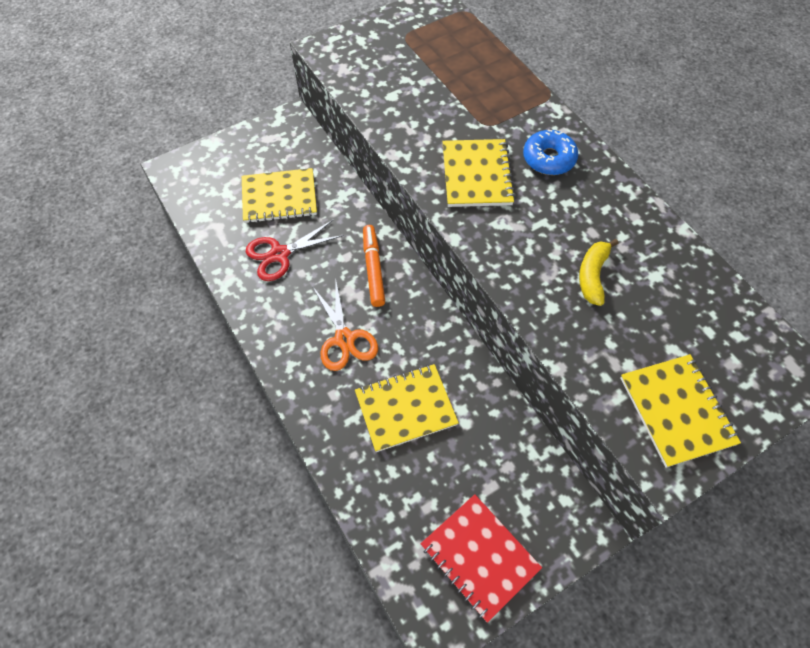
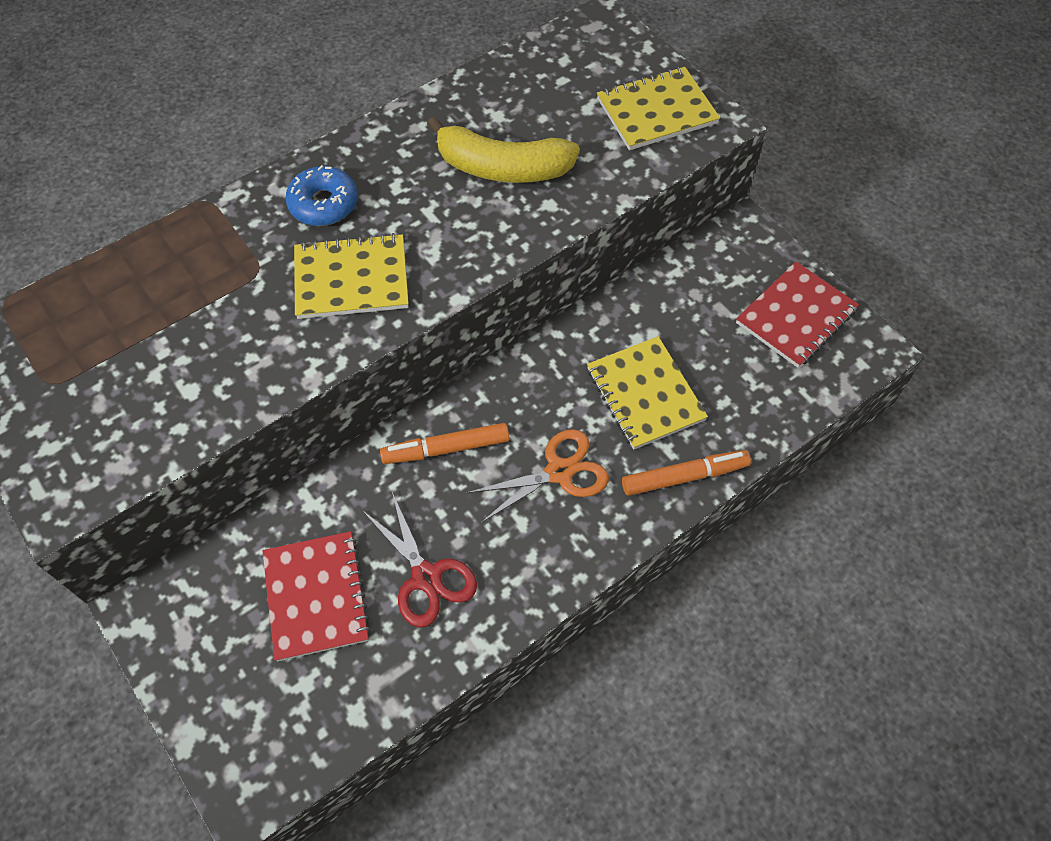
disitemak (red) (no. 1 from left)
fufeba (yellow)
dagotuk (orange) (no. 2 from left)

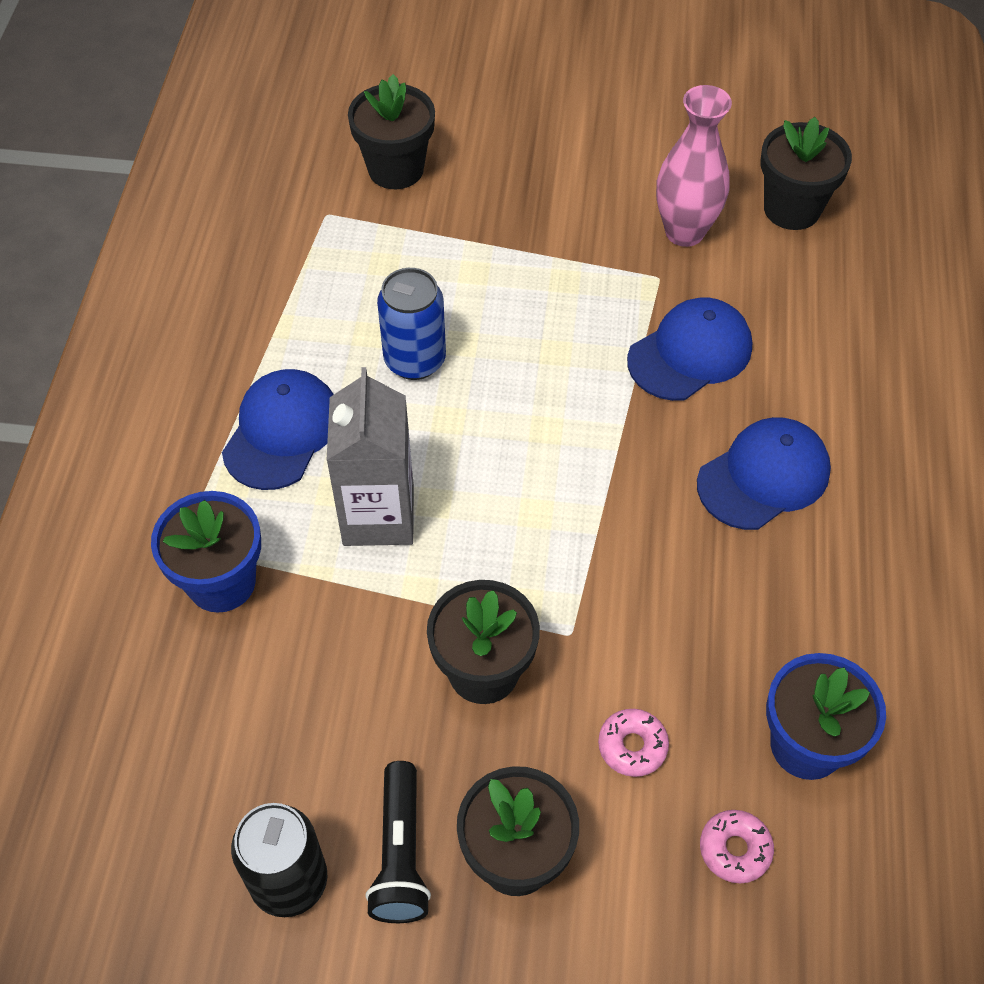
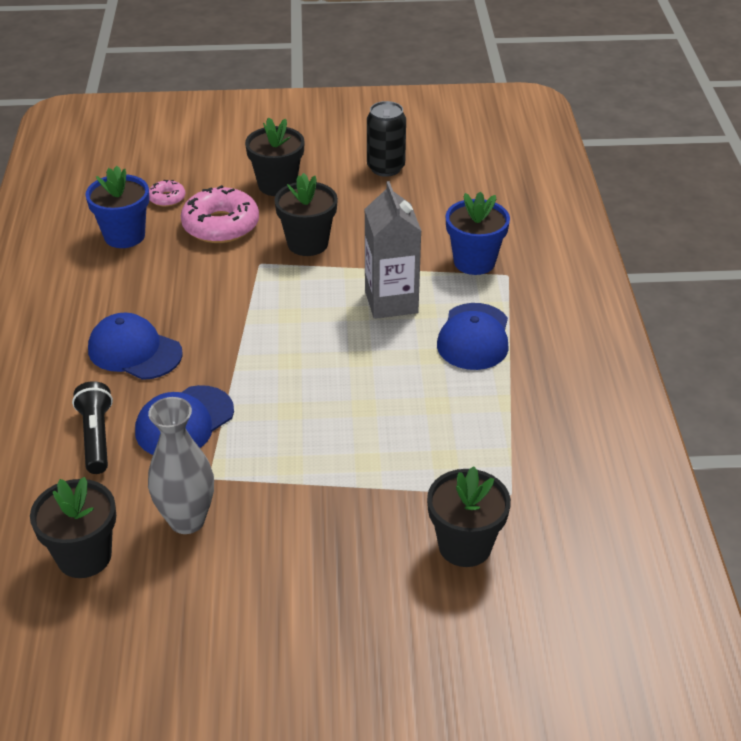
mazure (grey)
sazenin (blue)
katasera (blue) (no. 1 from left)
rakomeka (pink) (no. 2 from left)
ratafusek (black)

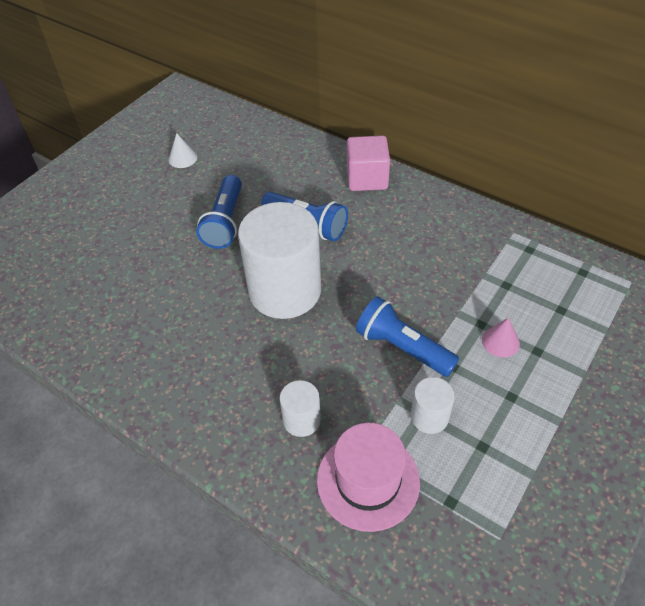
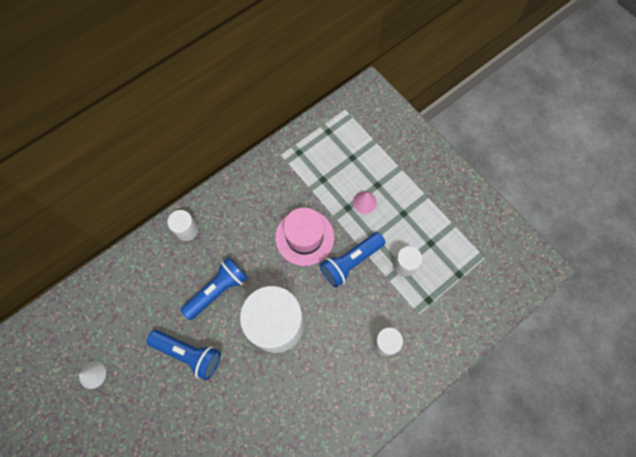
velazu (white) (no. 1 from left)
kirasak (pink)

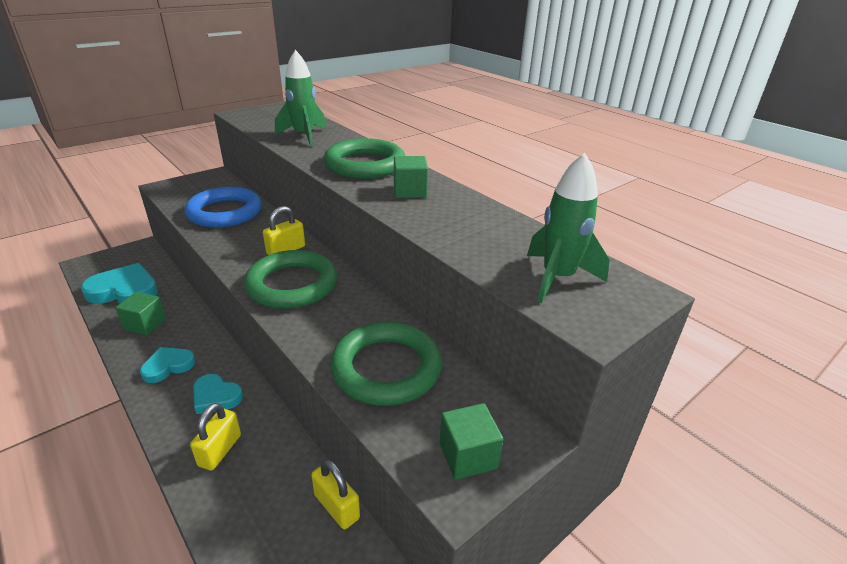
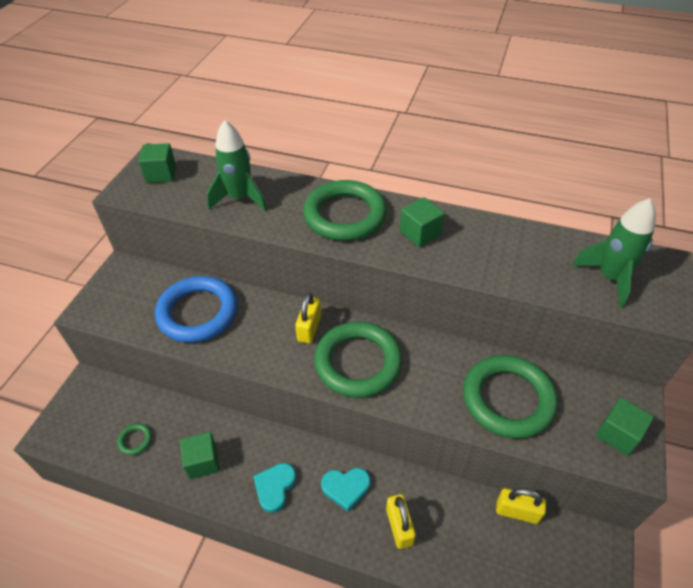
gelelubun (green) (no. 1 from left)
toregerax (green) (no. 1 from left)

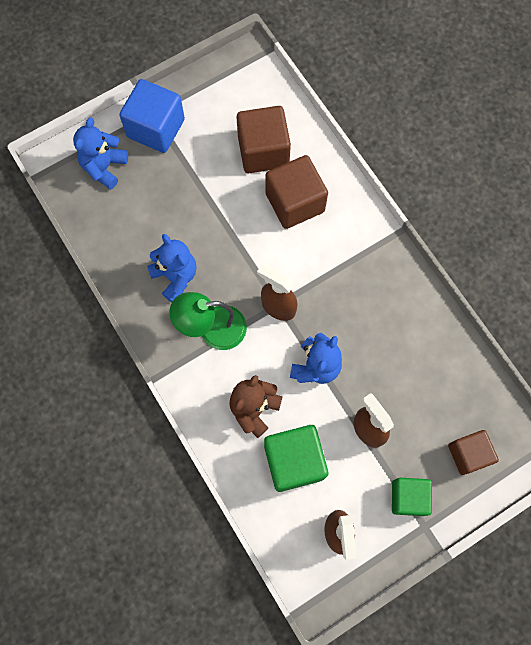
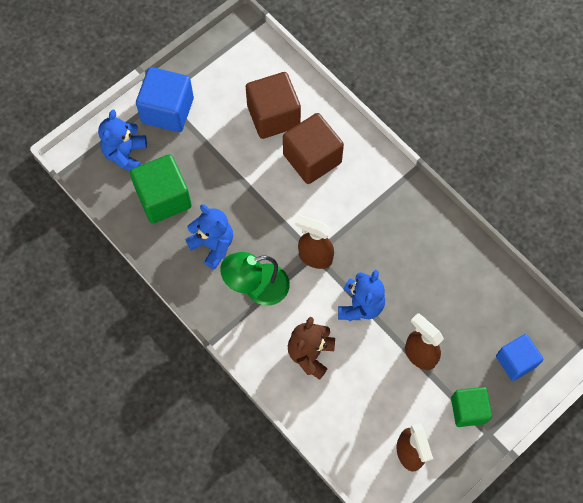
toregerax (green) (no. 1 from left)
toregerax (blue) (no. 2 from left)

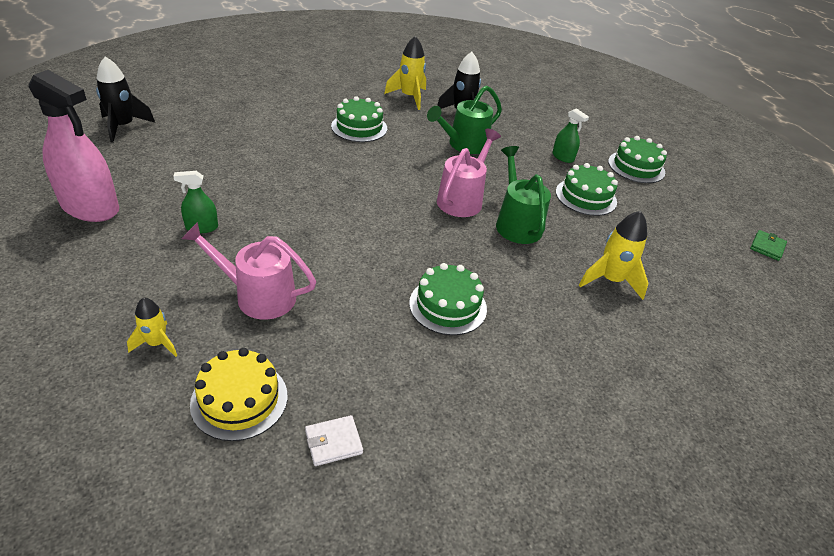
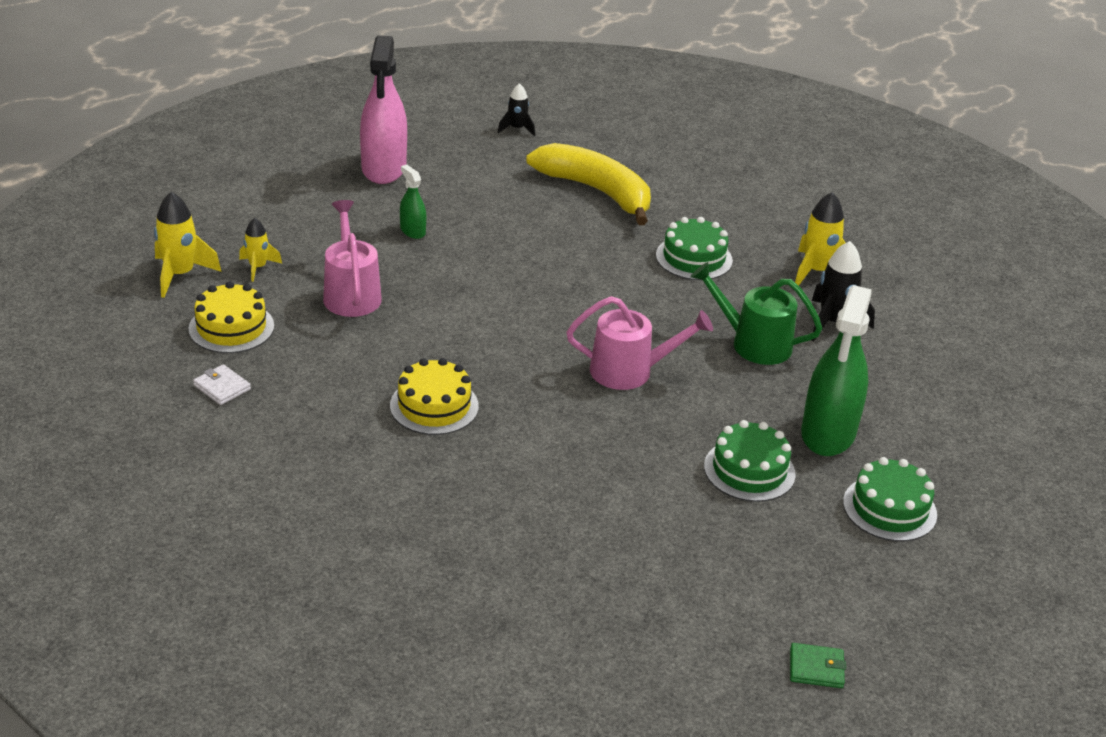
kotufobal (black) (no. 1 from left)
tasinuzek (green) (no. 2 from left)
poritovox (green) (no. 2 from left in the first image)
kotufobal (yellow) (no. 1 from left)
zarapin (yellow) (no. 2 from left)
fufeba (yellow)

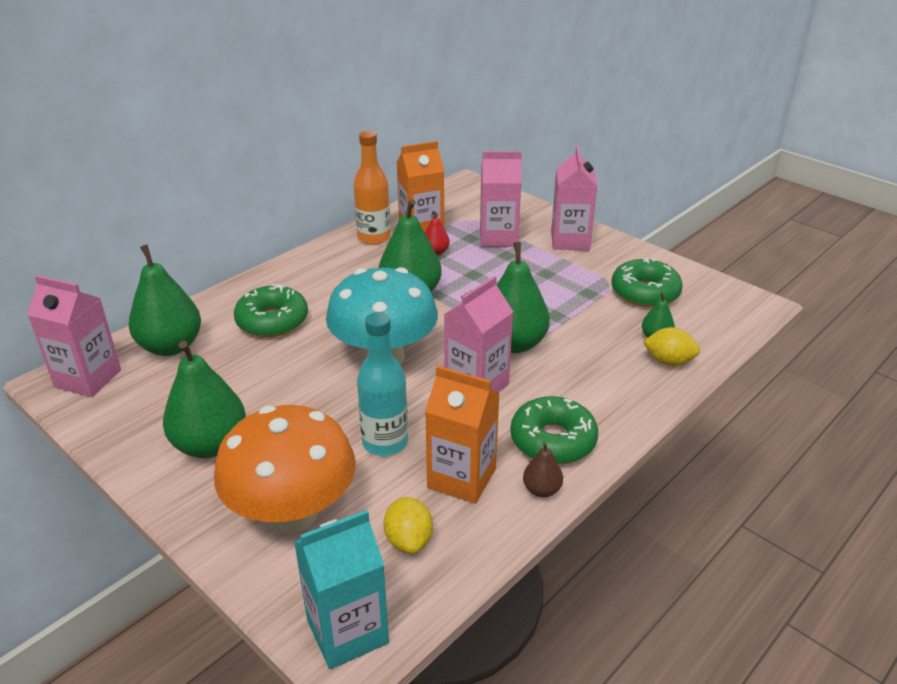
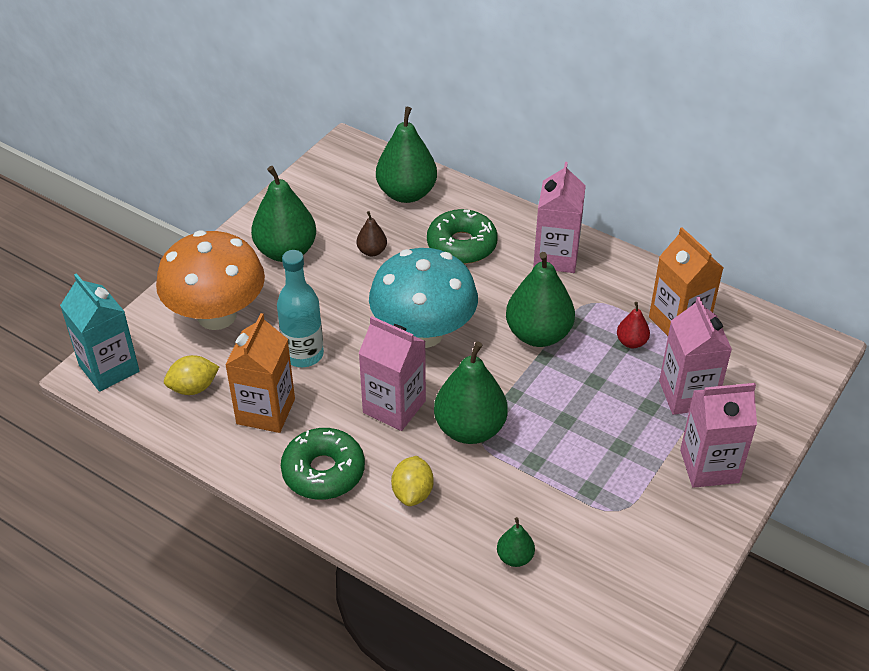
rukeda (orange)
rakomeka (green) (no. 3 from left in the first image)
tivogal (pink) (no. 2 from left)
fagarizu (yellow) (no. 2 from left)
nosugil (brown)

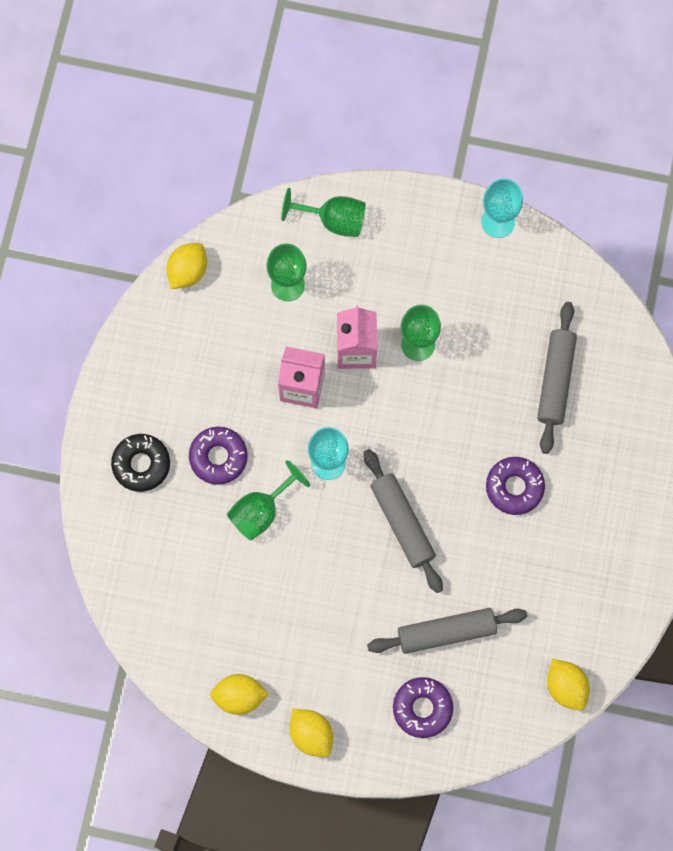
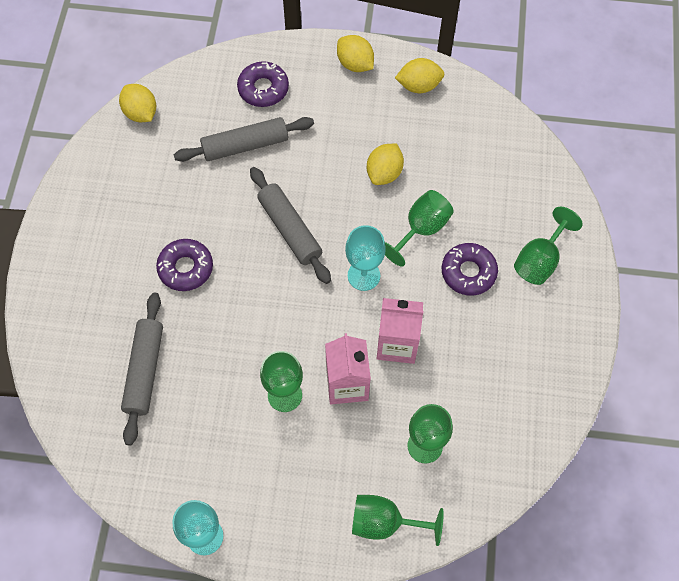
fagarizu (yellow) (no. 3 from left)
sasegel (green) (no. 5 from left)

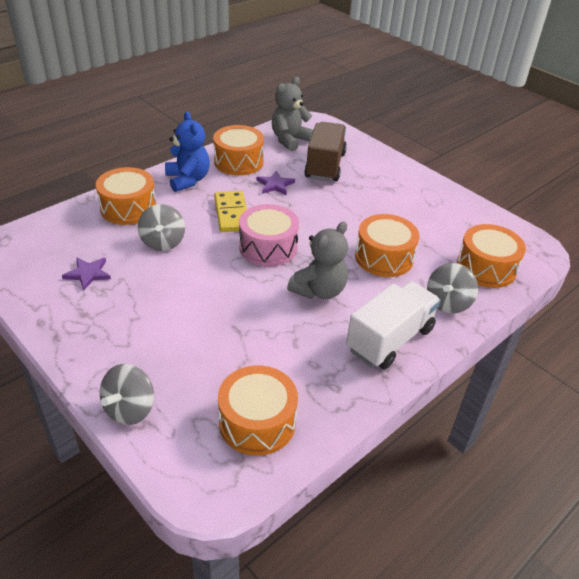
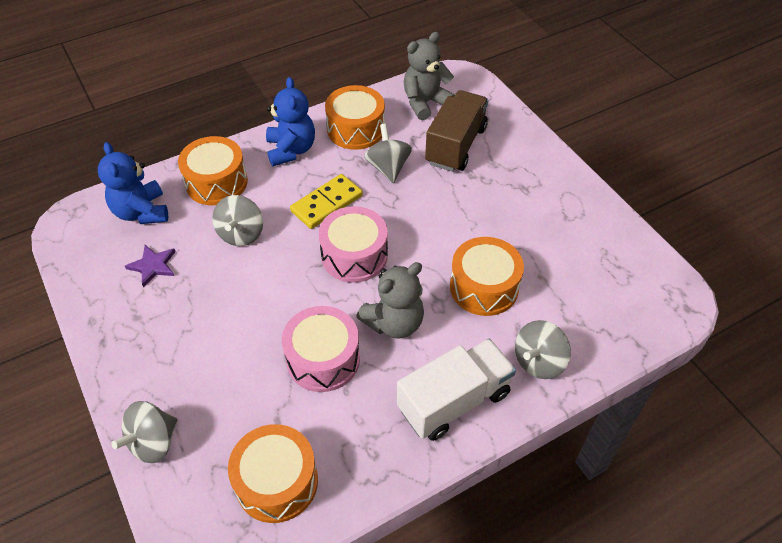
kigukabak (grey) (no. 3 from left)
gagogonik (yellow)
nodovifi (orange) (no. 5 from left in the first image)
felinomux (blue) (no. 1 from left)
nodovifi (pink) (no. 1 from left)

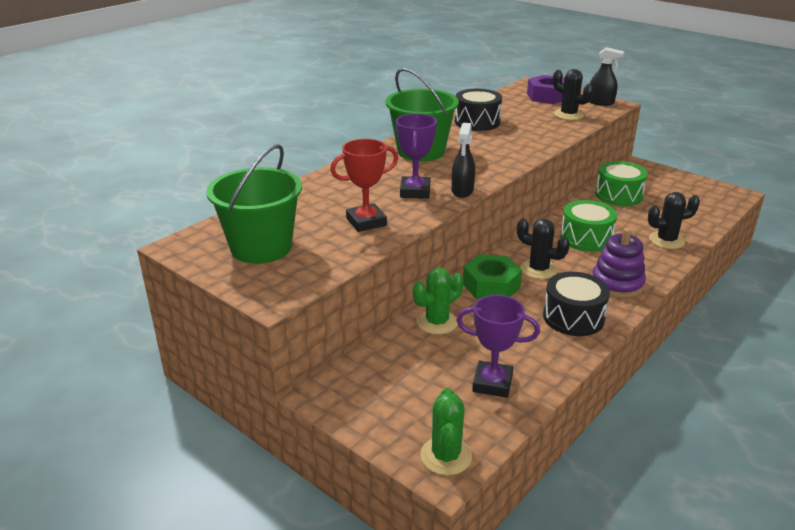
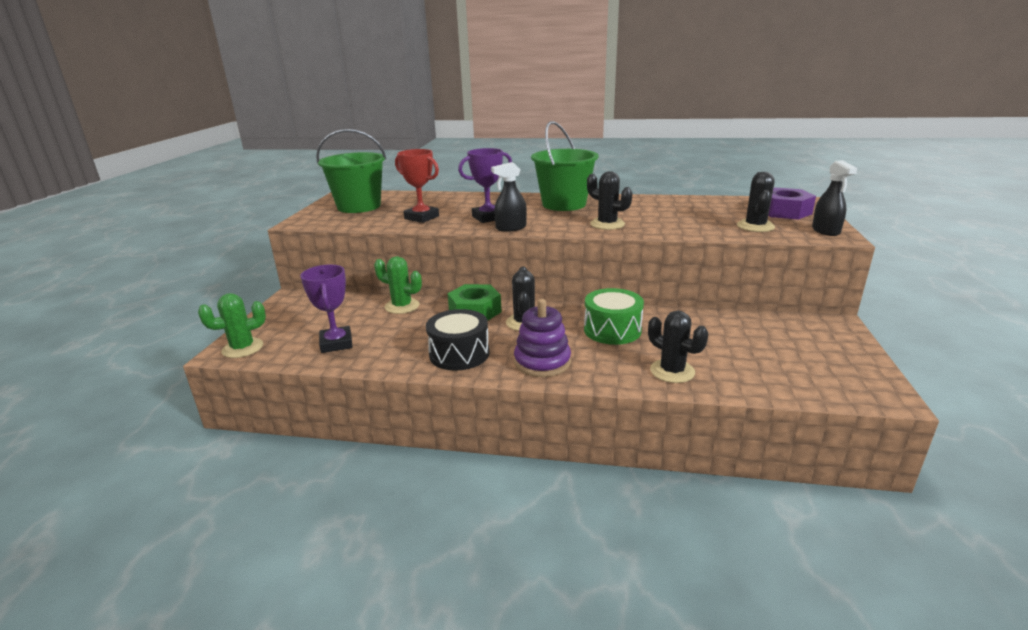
nodovifi (black) (no. 1 from left in the first image)
nodovifi (green) (no. 2 from left in the first image)
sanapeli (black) (no. 2 from left)

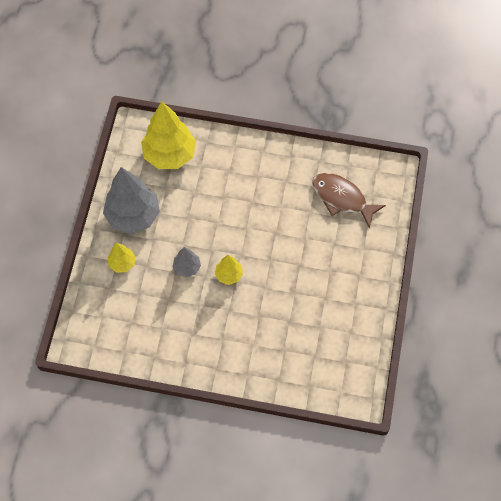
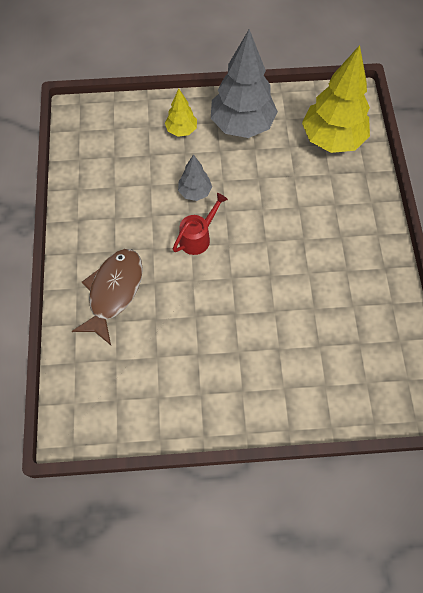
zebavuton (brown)
poritovox (red)

